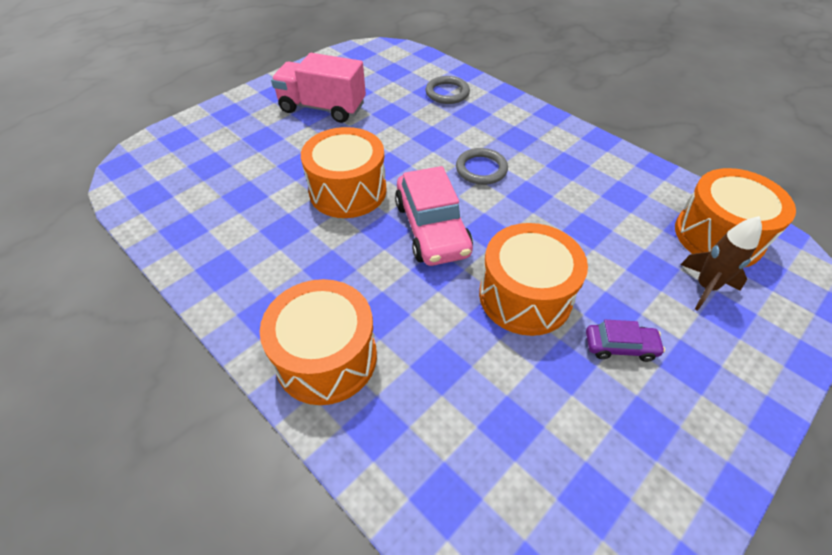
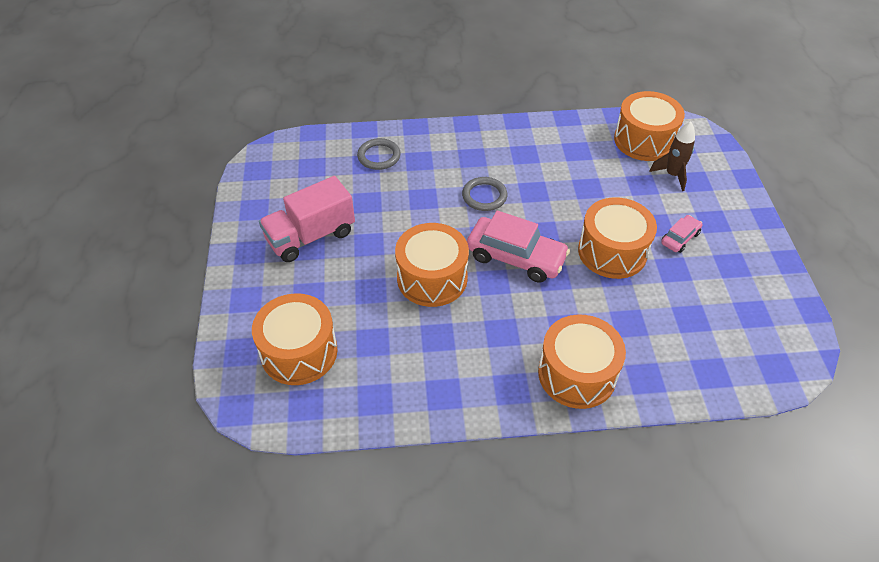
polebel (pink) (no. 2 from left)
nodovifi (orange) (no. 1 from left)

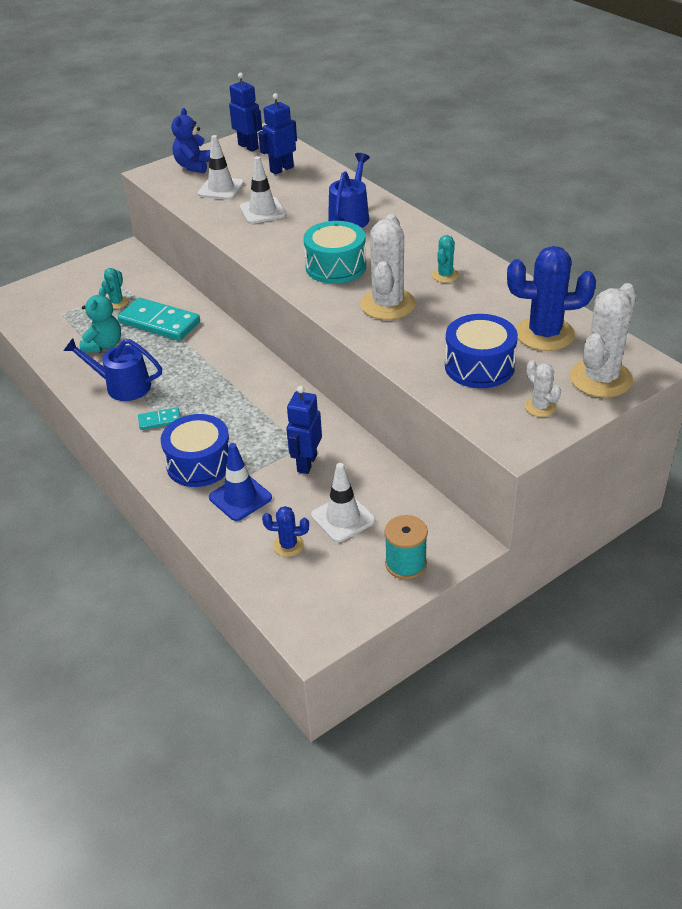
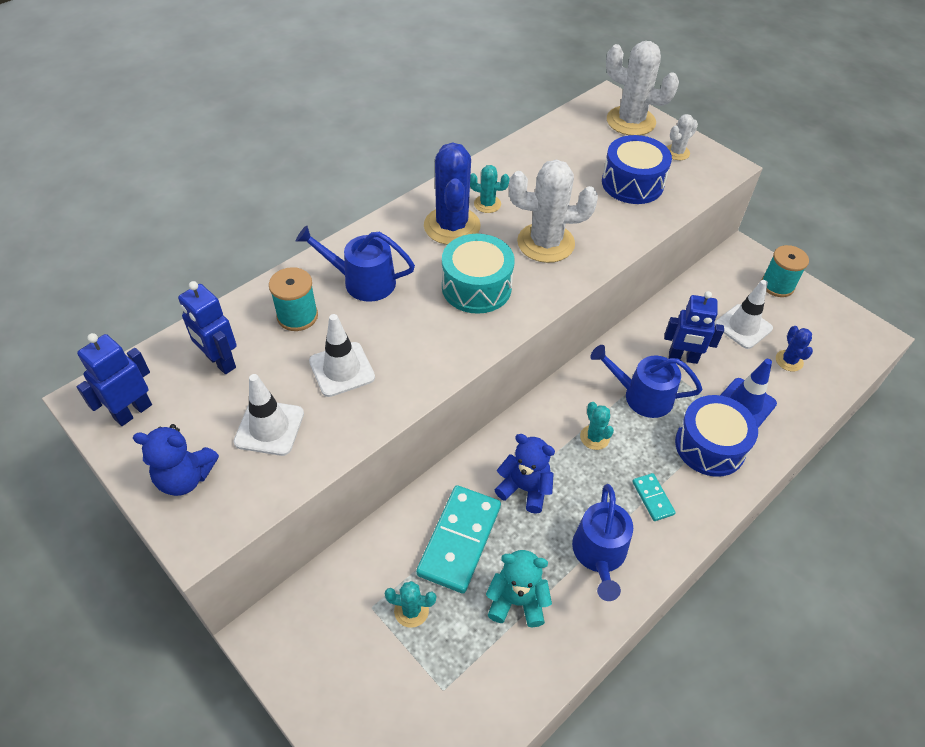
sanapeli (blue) (no. 1 from left)
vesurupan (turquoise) (no. 1 from left)
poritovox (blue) (no. 3 from left)
sanapeli (turquoise) (no. 3 from left)
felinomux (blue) (no. 2 from left)

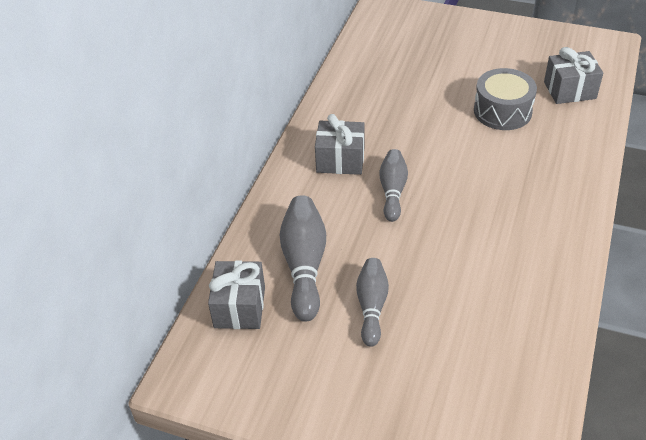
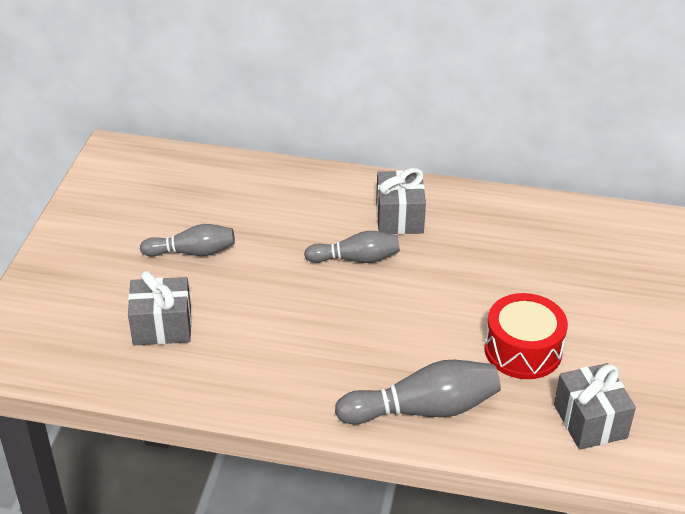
nodovifi (red)
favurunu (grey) (no. 3 from left)
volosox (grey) (no. 1 from left)

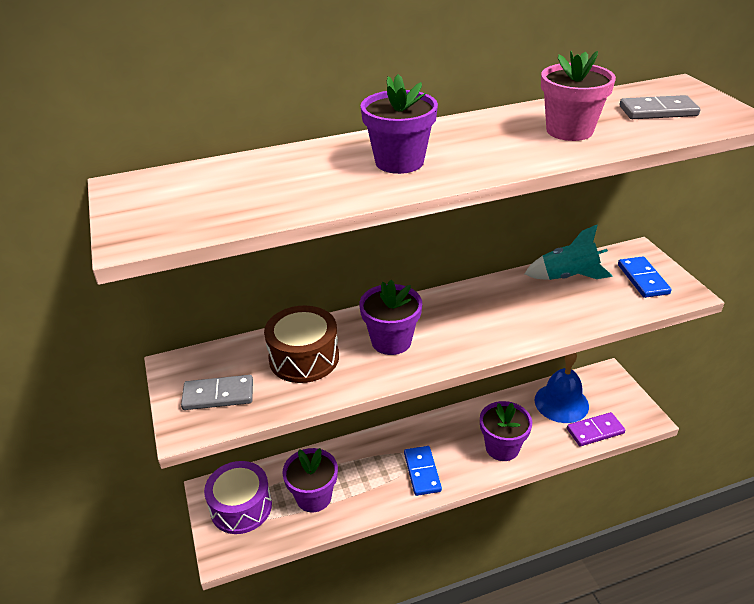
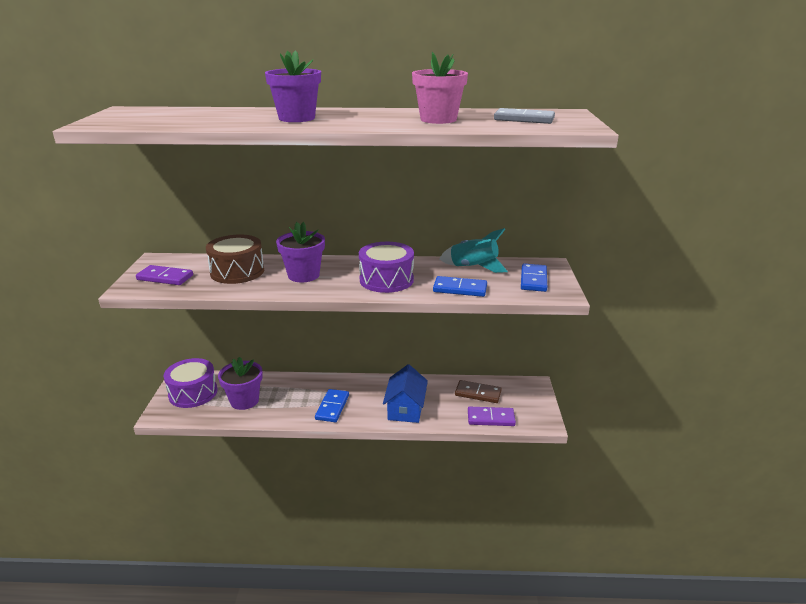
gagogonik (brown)
gagogonik (purple) (no. 1 from left)
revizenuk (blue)
nodovifi (purple) (no. 2 from left)
gagogonik (blue) (no. 2 from left)

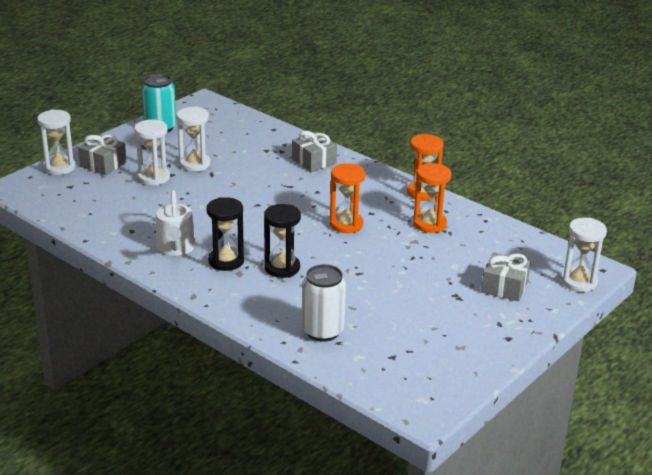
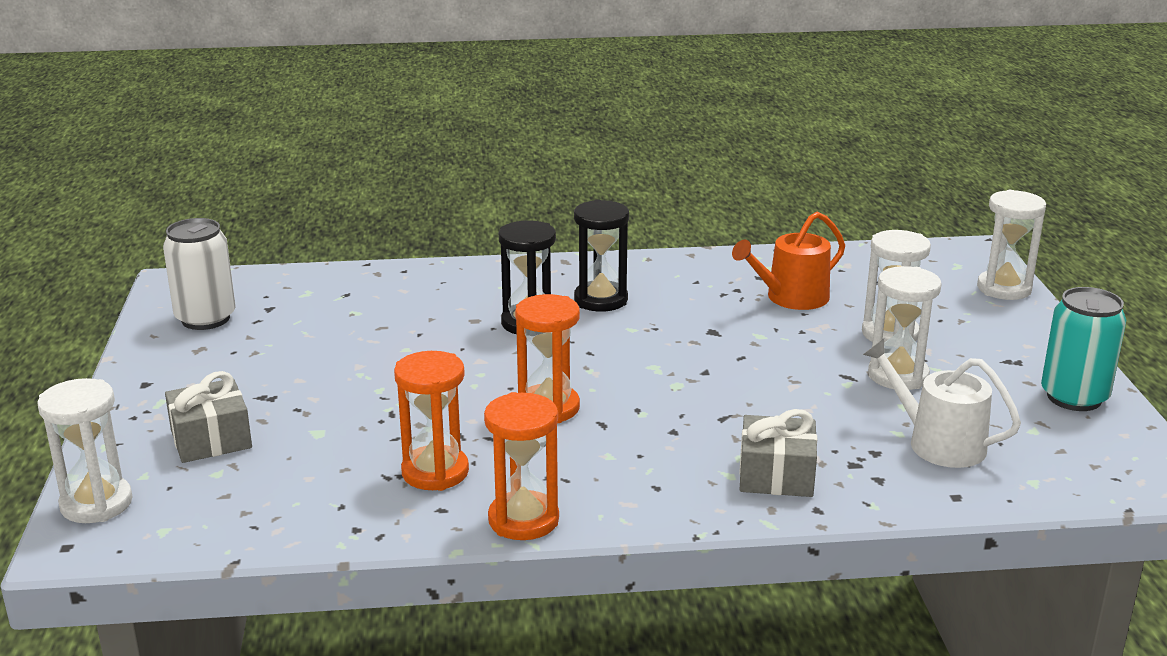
volosox (grey) (no. 1 from left in the first image)
poritovox (white)
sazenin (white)
poritovox (orange)

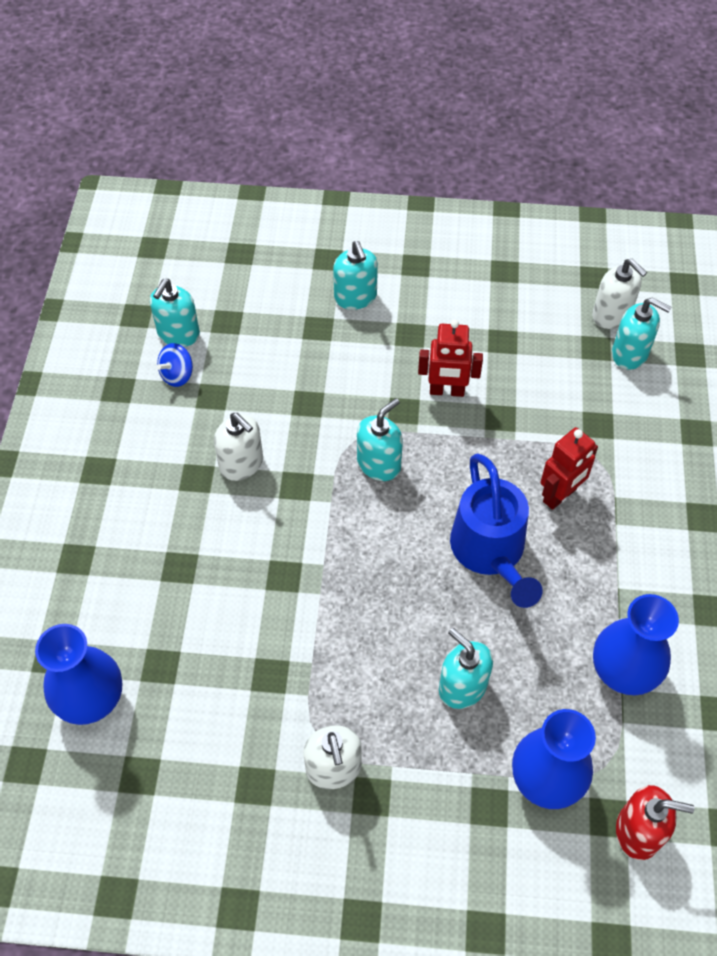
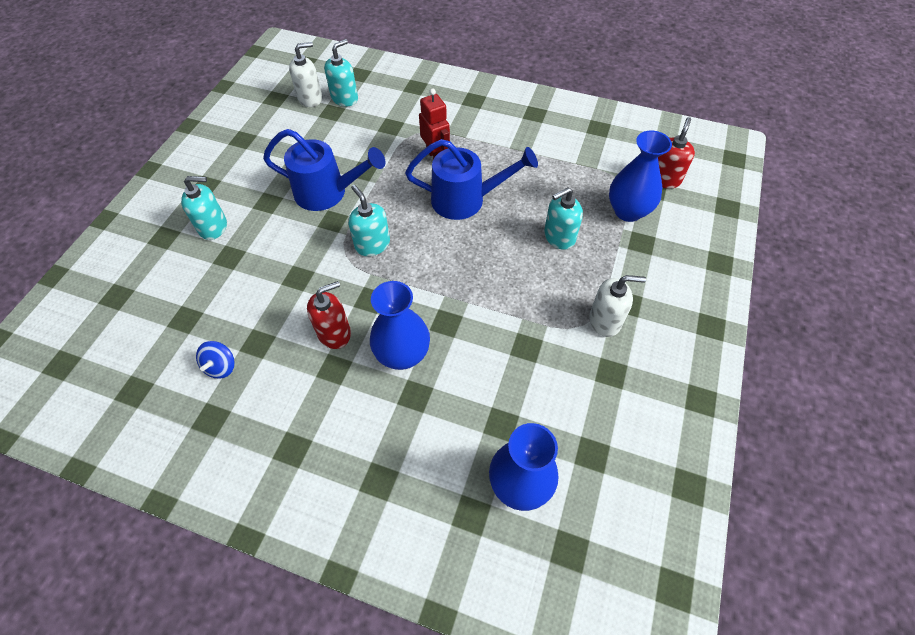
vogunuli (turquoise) (no. 1 from left in the first image)
poritovox (blue) (no. 1 from left)
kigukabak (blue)
vogunuli (red) (no. 1 from left)
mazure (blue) (no. 1 from left)

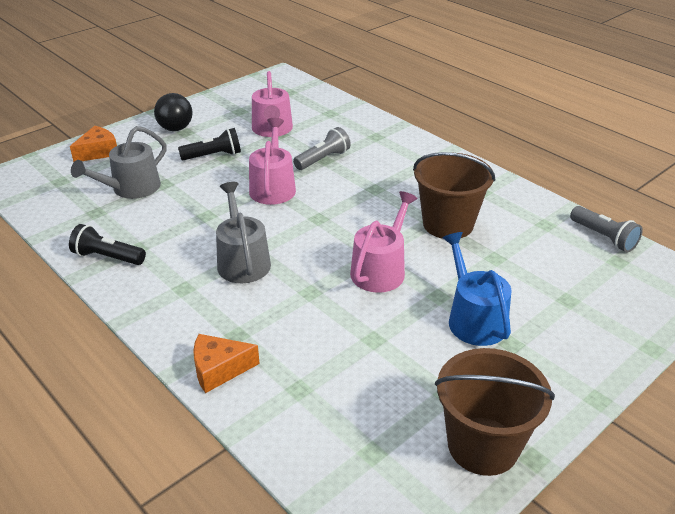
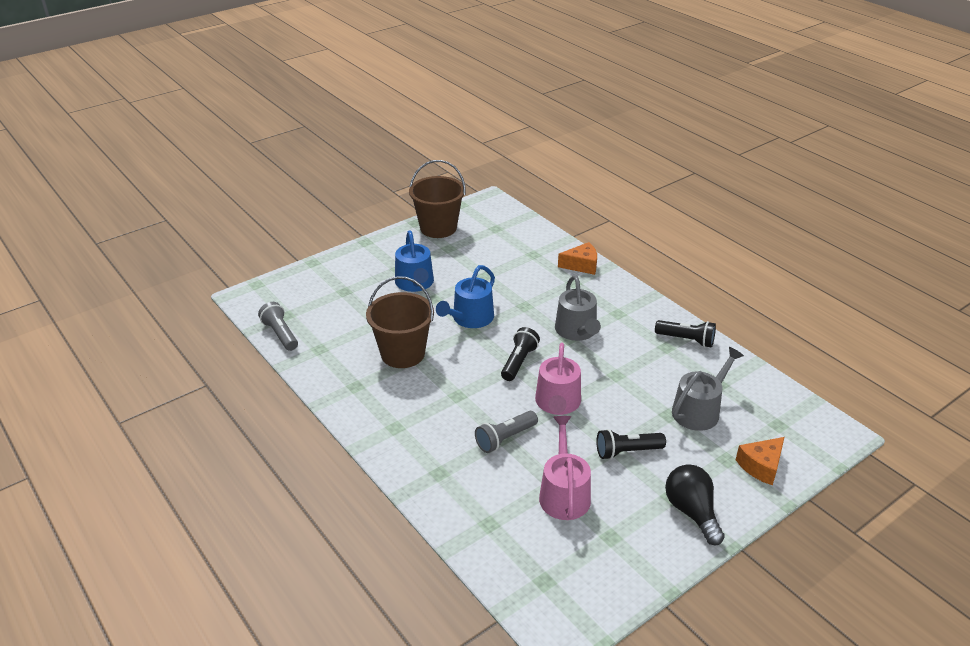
poritovox (blue) (no. 2 from left)
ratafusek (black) (no. 1 from left)

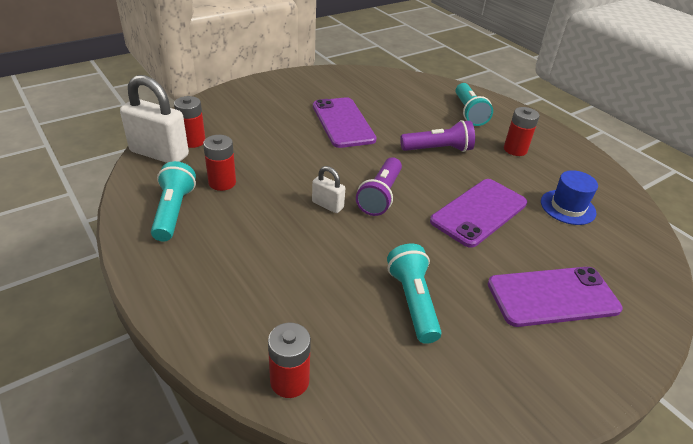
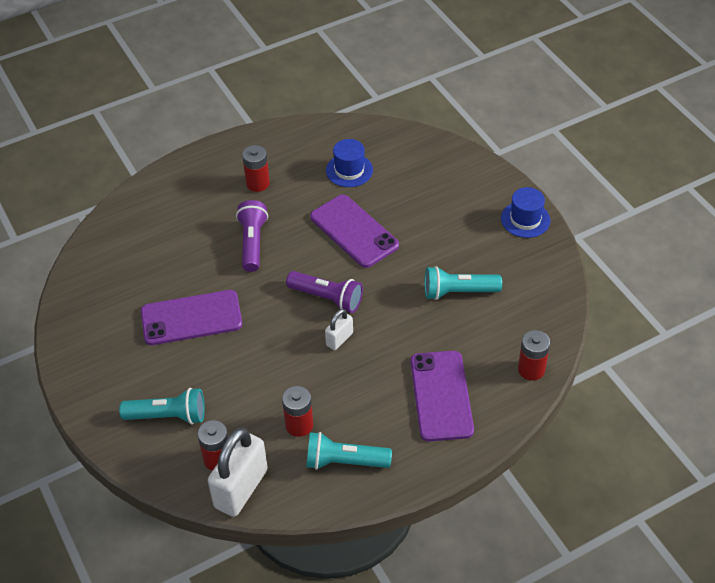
ratafusek (turquoise) (no. 1 from left)
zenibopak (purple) (no. 3 from left)
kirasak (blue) (no. 2 from left)

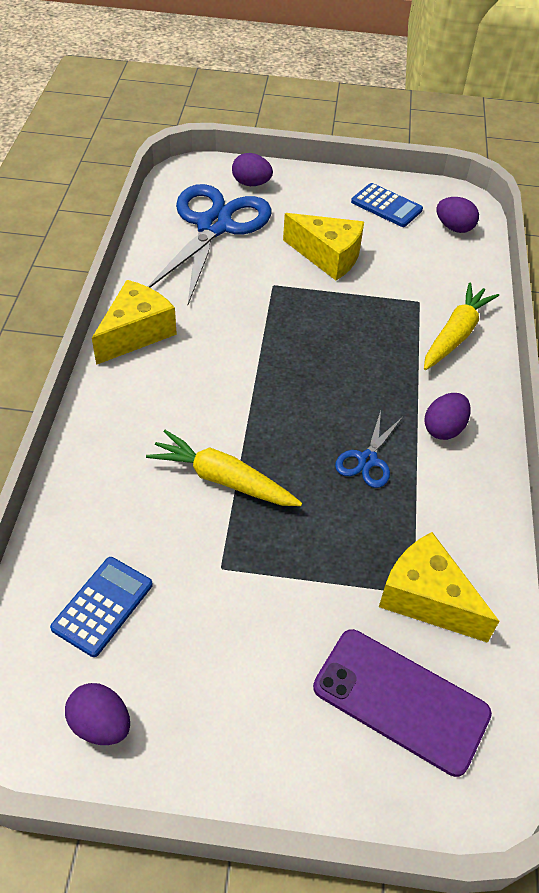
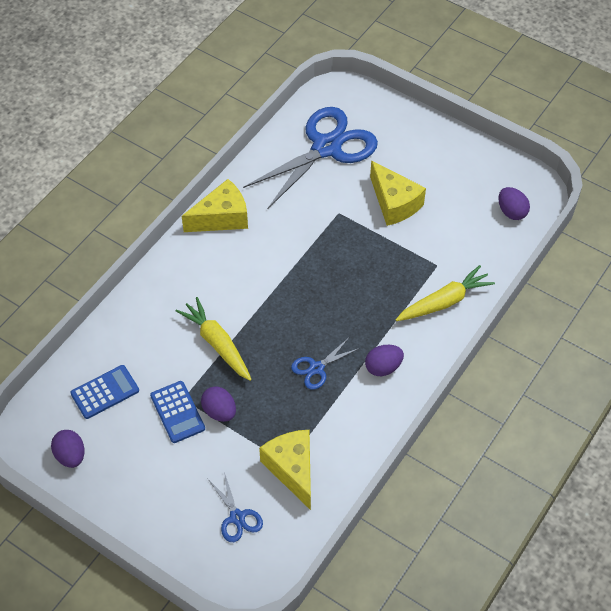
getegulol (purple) (no. 2 from left)
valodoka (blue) (no. 2 from left)
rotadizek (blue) (no. 1 from left)

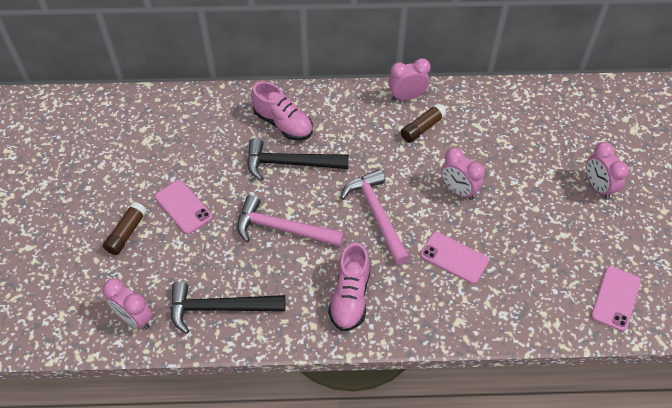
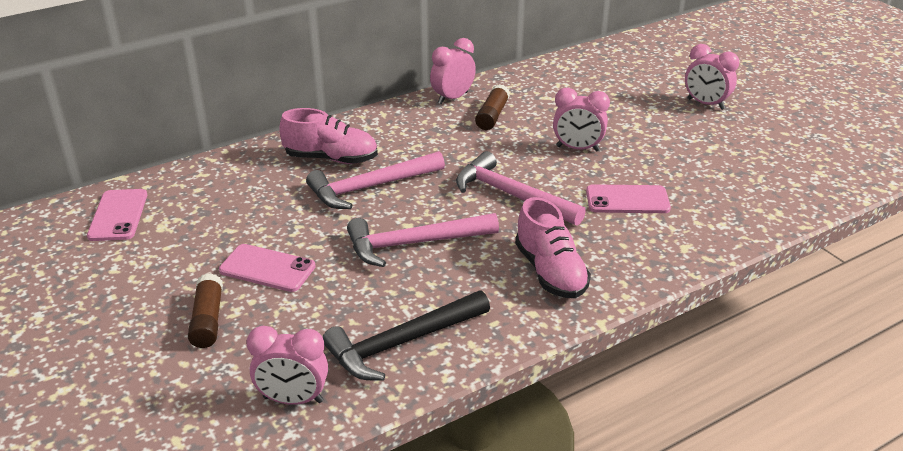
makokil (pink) (no. 1 from left)
zenibopak (pink) (no. 1 from left)

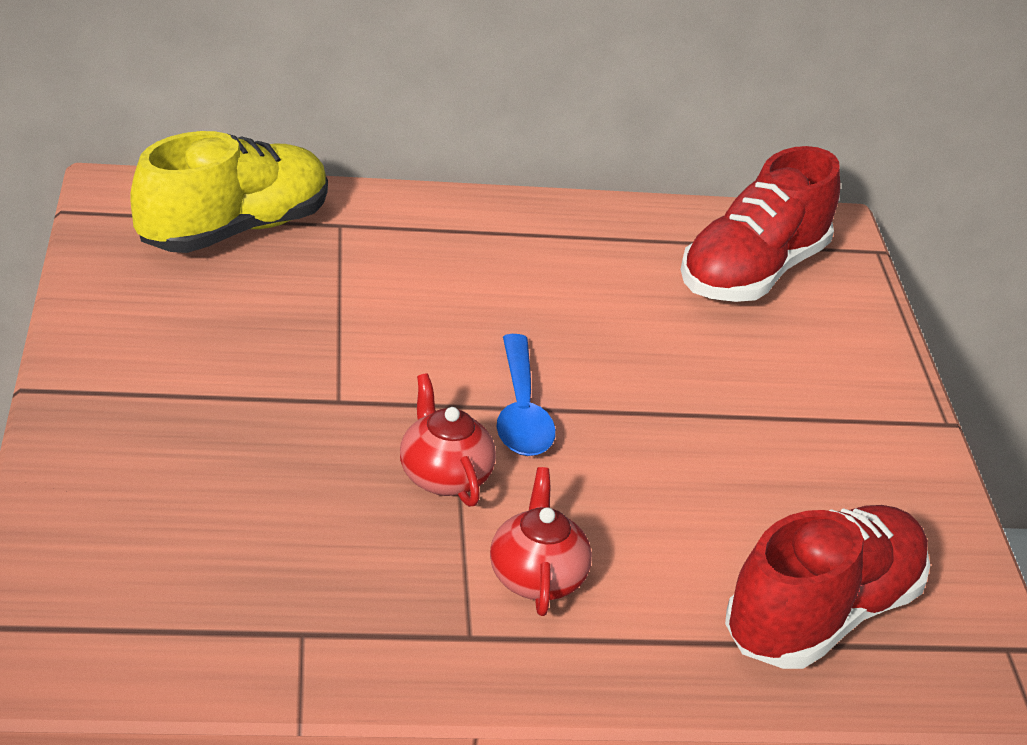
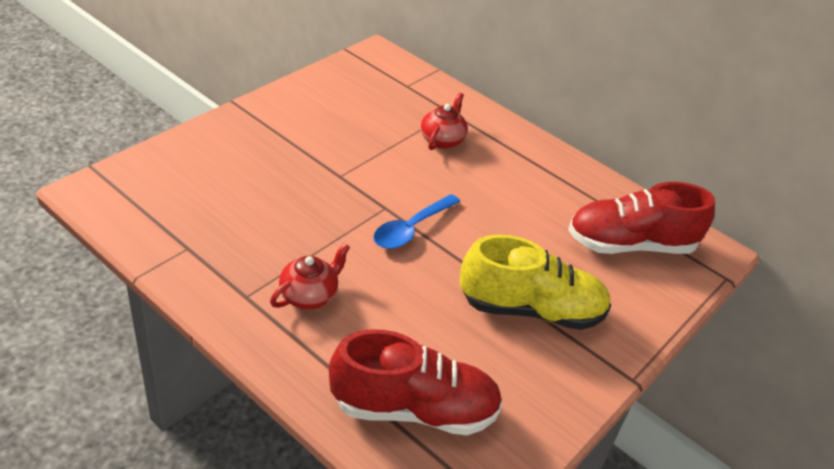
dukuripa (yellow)
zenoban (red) (no. 2 from left)

